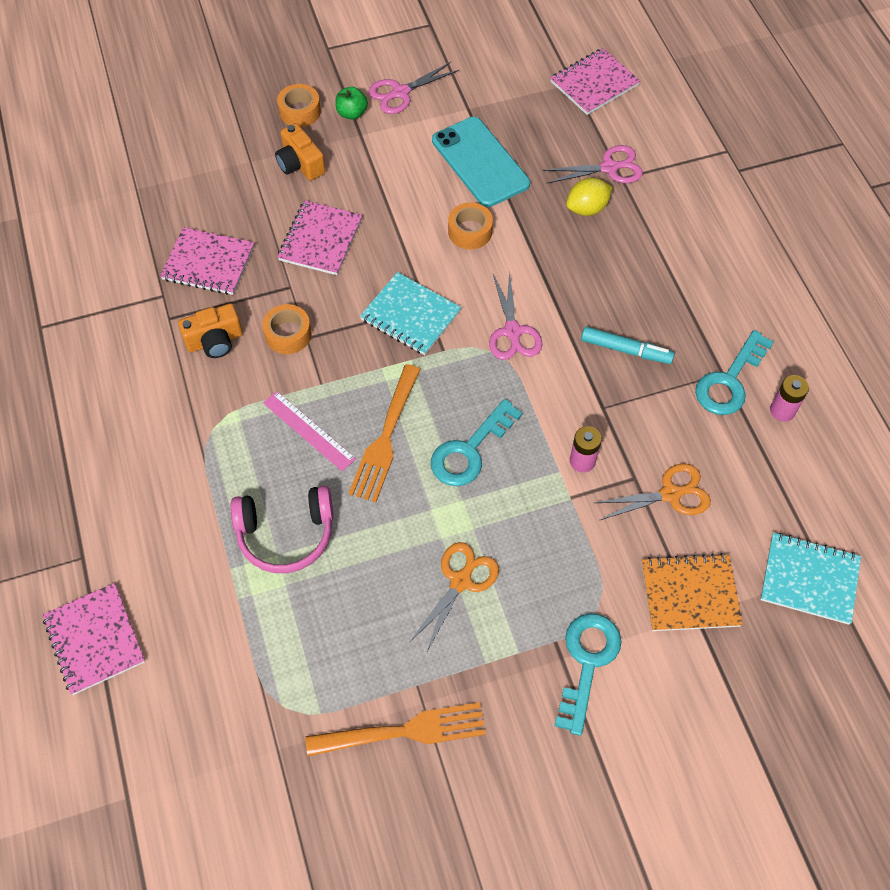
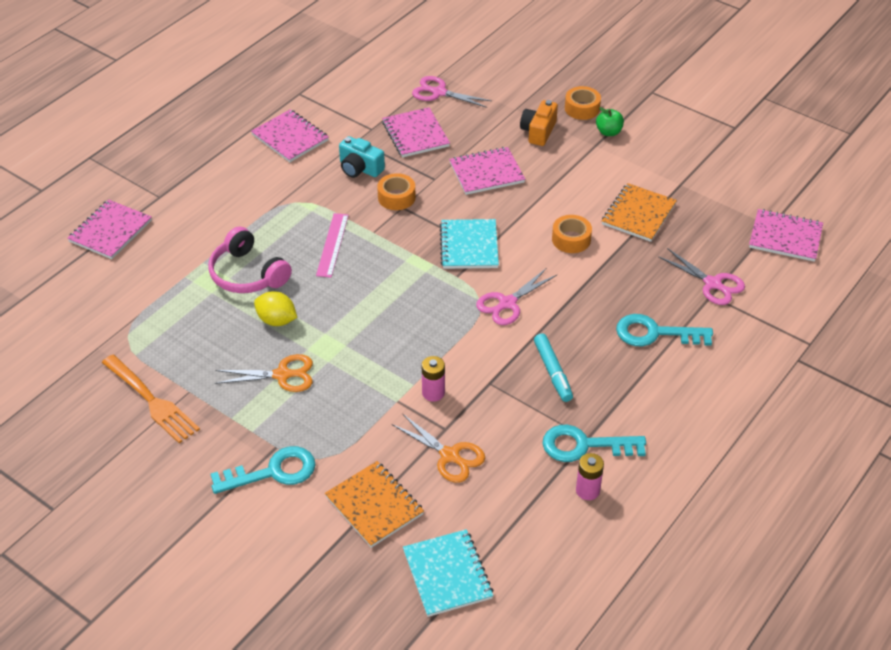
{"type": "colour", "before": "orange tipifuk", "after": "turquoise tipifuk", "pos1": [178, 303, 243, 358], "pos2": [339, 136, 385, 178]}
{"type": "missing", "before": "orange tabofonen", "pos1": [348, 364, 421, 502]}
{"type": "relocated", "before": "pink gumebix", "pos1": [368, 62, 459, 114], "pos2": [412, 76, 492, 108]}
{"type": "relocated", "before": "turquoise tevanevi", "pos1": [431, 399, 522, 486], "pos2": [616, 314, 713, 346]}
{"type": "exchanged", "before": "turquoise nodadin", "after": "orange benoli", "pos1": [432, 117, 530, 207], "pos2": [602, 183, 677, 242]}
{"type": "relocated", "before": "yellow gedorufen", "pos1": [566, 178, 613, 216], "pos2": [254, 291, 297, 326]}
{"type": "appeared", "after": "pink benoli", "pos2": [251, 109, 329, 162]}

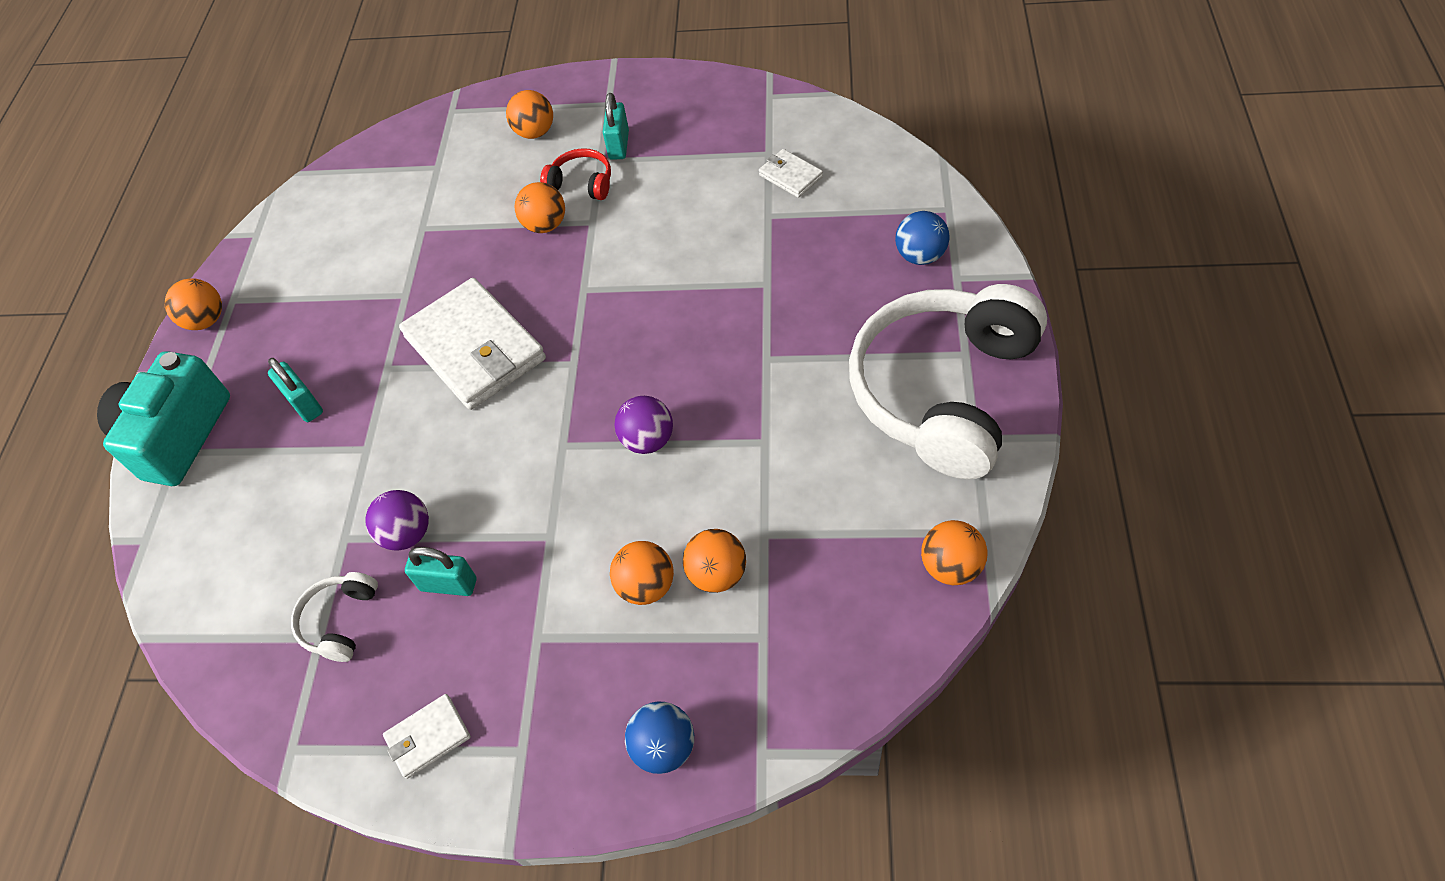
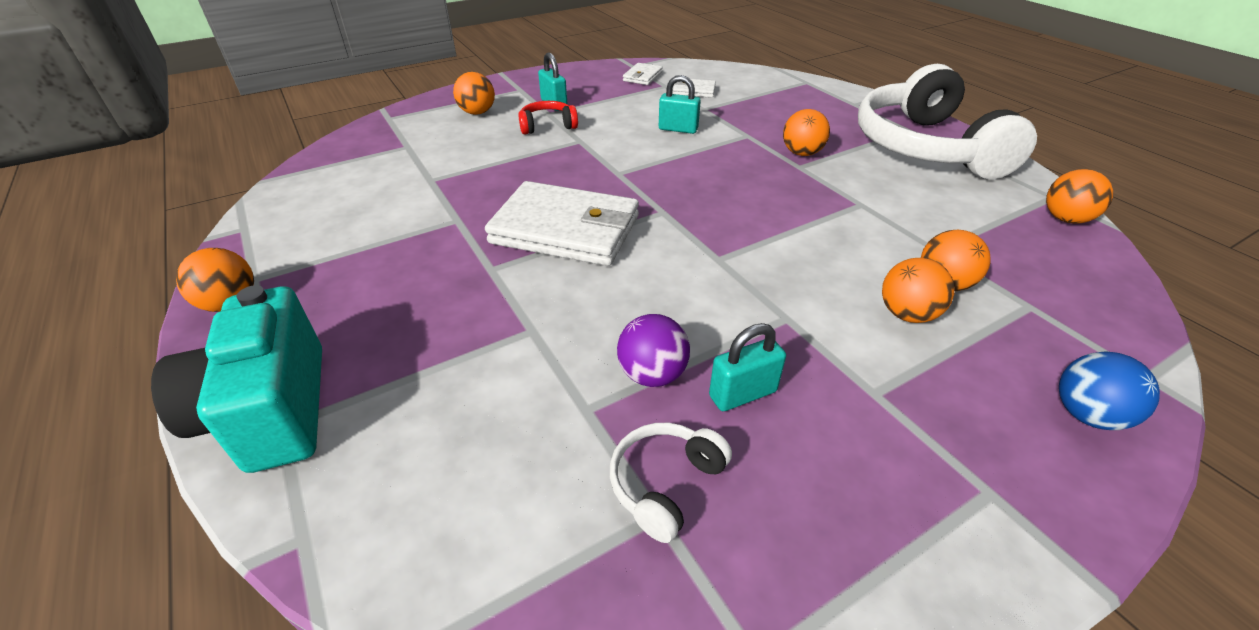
{"type": "relocated", "before": "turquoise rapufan", "pos1": [268, 358, 323, 422], "pos2": [659, 75, 701, 134]}
{"type": "spun", "before": "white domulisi", "pos1": [291, 572, 378, 662], "pos2": [610, 423, 732, 543], "turn": 60}
{"type": "relocated", "before": "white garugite", "pos1": [383, 694, 471, 779], "pos2": [623, 63, 662, 85]}
{"type": "relocated", "before": "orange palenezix", "pos1": [514, 182, 565, 233], "pos2": [783, 109, 830, 156]}
{"type": "missing", "before": "purple palenezix", "pos1": [614, 396, 673, 454]}
{"type": "missing", "before": "blue palenezix", "pos1": [895, 211, 950, 265]}

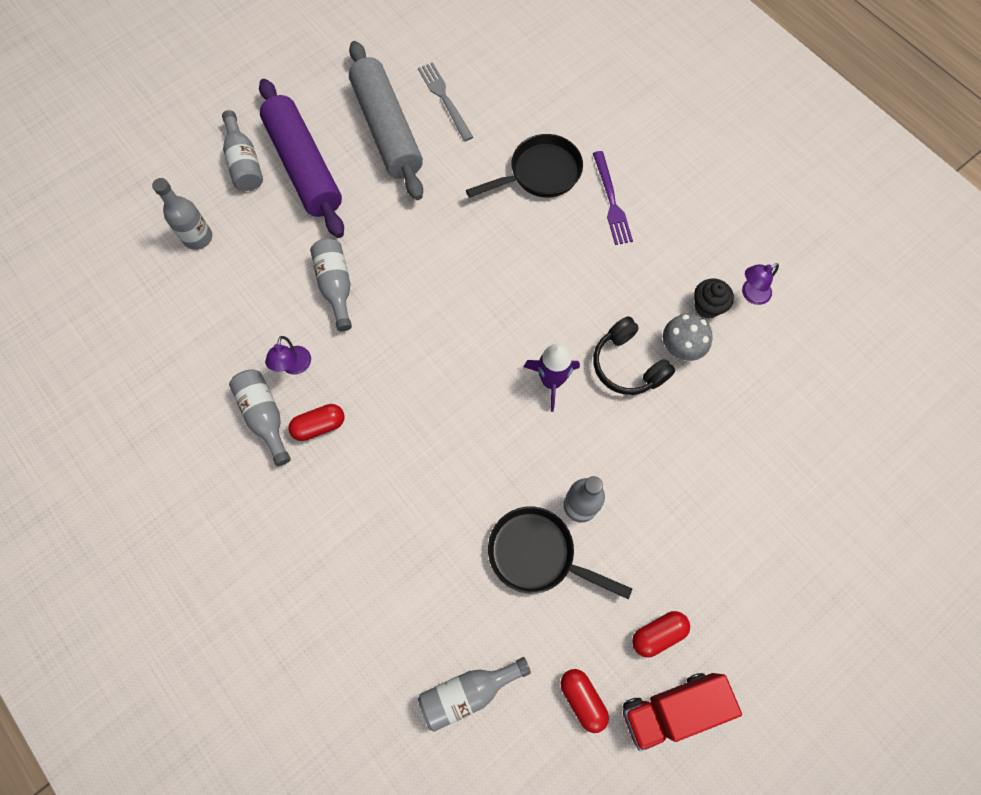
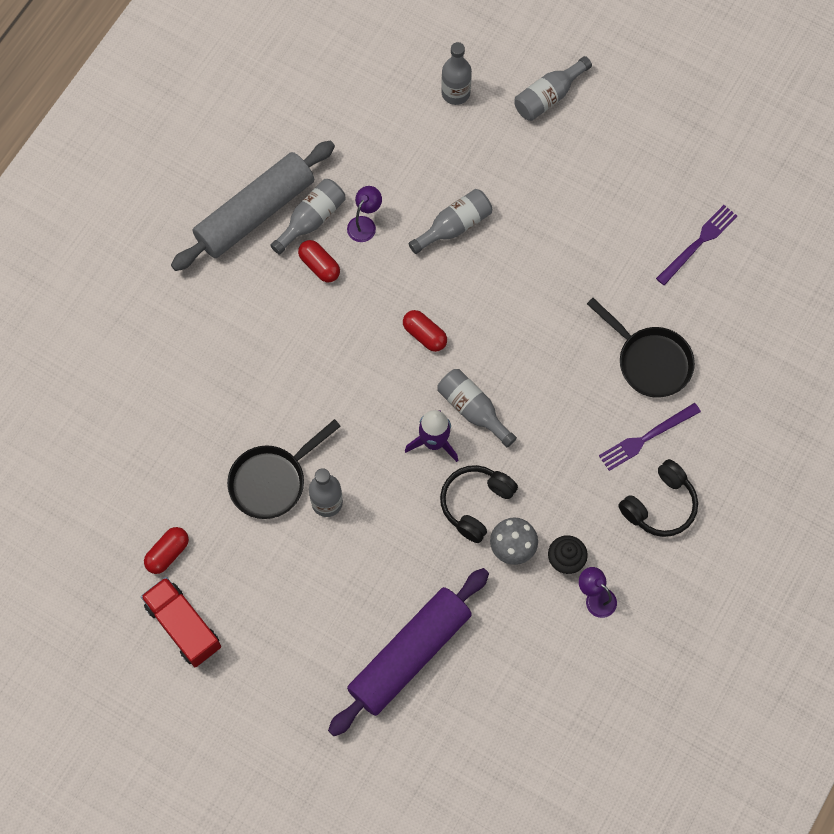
{"type": "relocated", "before": "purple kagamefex", "pos1": [259, 79, 344, 238], "pos2": [328, 568, 489, 736]}
{"type": "spun", "before": "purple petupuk", "pos1": [265, 336, 311, 374], "pos2": [347, 186, 382, 242], "turn": 135}
{"type": "relocated", "before": "grey kagamefex", "pos1": [349, 41, 423, 200], "pos2": [171, 141, 335, 271]}
{"type": "colour", "before": "grey tabofonen", "after": "purple tabofonen", "pos1": [418, 62, 473, 141], "pos2": [656, 205, 737, 285]}
{"type": "relocated", "before": "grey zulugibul", "pos1": [418, 657, 531, 732], "pos2": [437, 369, 517, 447]}
{"type": "spun", "before": "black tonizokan", "pos1": [488, 507, 632, 599], "pos2": [227, 419, 341, 519], "turn": -135}
{"type": "relocated", "before": "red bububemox", "pos1": [632, 611, 690, 658], "pos2": [403, 310, 447, 352]}
{"type": "appeared", "after": "black domulisi", "pos2": [618, 459, 698, 537]}

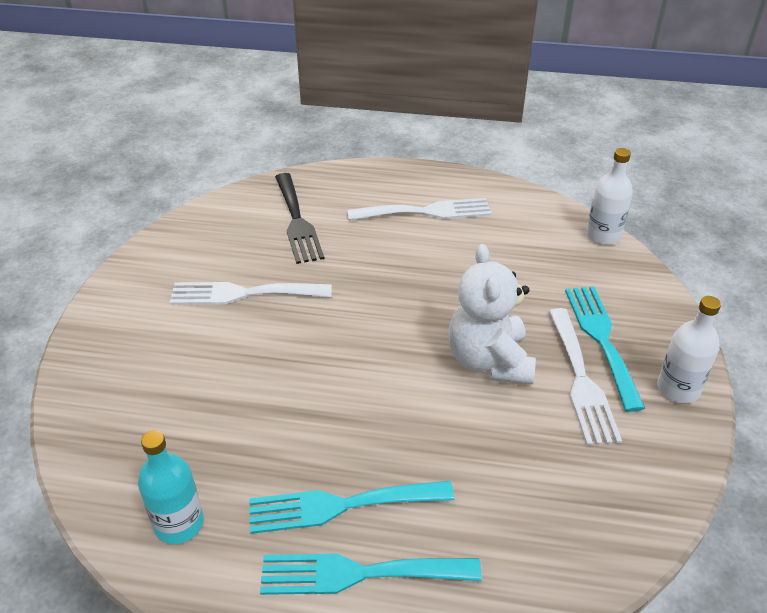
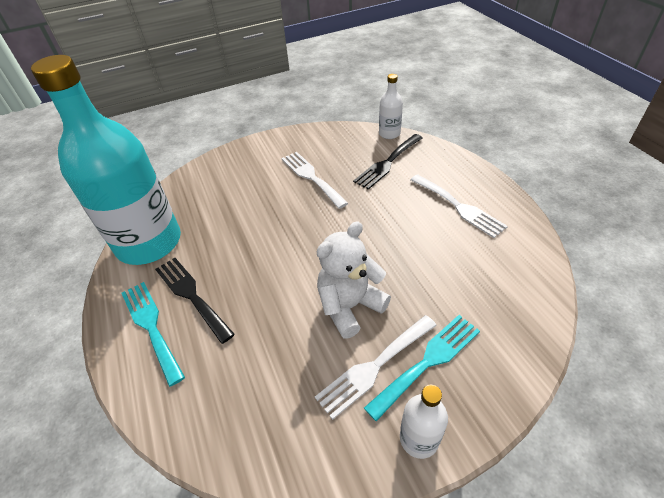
{"type": "size", "before": "turquoise zulugibul", "pos1": [138, 430, 204, 544], "pos2": [31, 55, 181, 265], "scale": 2.45}
{"type": "colour", "before": "turquoise tabofonen", "after": "black tabofonen", "pos1": [249, 481, 454, 534], "pos2": [155, 258, 235, 344]}
{"type": "relocated", "before": "white zulugibul", "pos1": [586, 148, 633, 245], "pos2": [379, 74, 403, 139]}

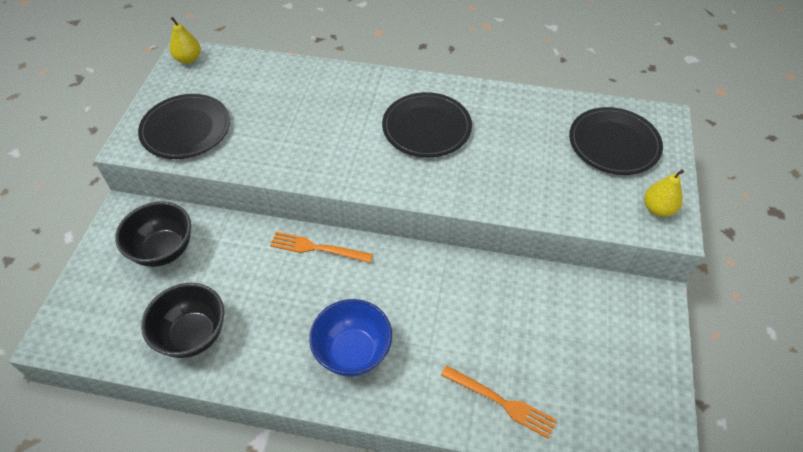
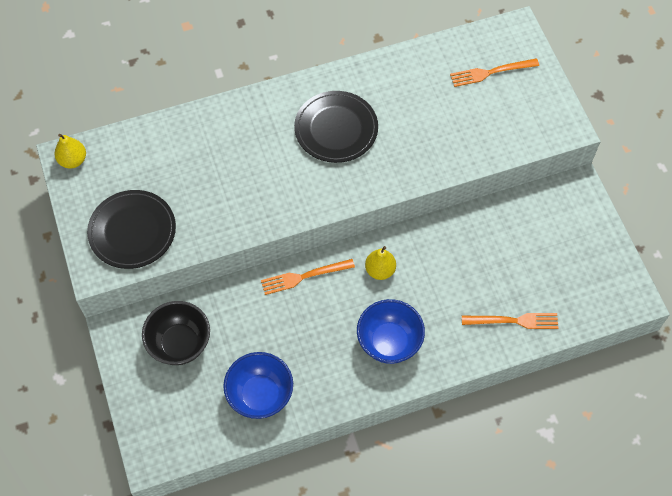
{"type": "colour", "before": "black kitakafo", "after": "blue kitakafo", "pos1": [141, 283, 224, 358], "pos2": [223, 352, 293, 419]}
{"type": "exchanged", "before": "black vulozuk", "after": "orange tabofonen", "pos1": [569, 107, 663, 175], "pos2": [450, 58, 539, 87]}
{"type": "relocated", "before": "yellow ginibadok", "pos1": [644, 169, 684, 217], "pos2": [365, 246, 396, 280]}

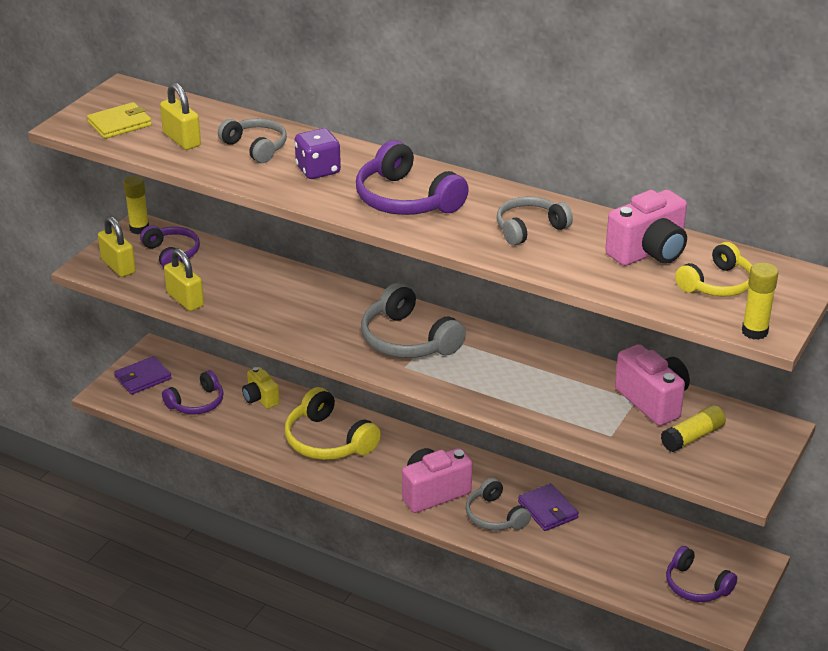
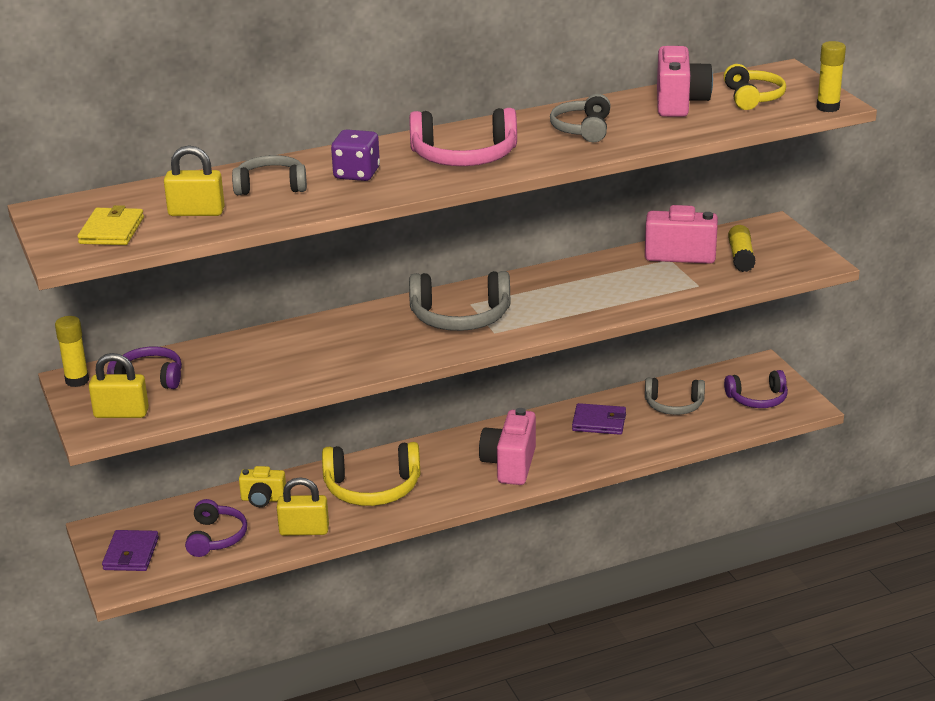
{"type": "relocated", "before": "yellow rapufan", "pos1": [164, 248, 204, 311], "pos2": [277, 477, 329, 536]}
{"type": "colour", "before": "purple domulisi", "after": "pink domulisi", "pos1": [356, 140, 469, 215], "pos2": [409, 108, 517, 166]}
{"type": "relocated", "before": "grey domulisi", "pos1": [466, 478, 531, 531], "pos2": [645, 378, 705, 415]}

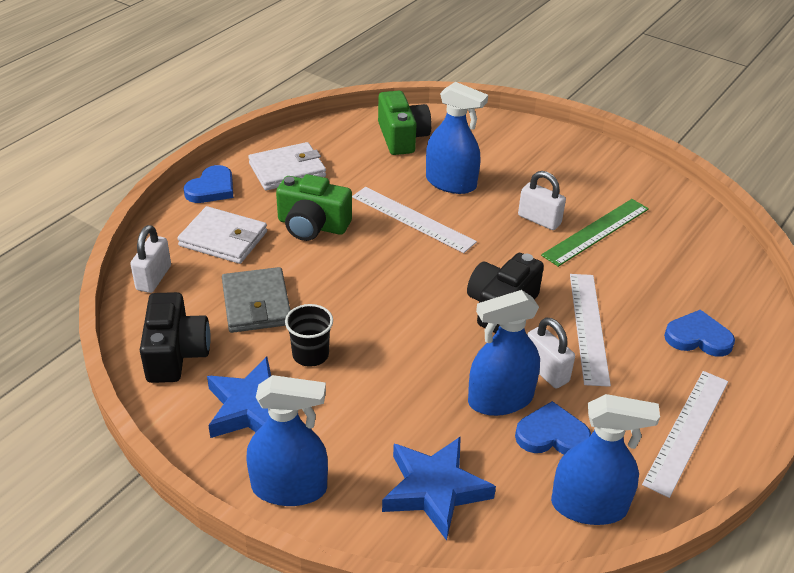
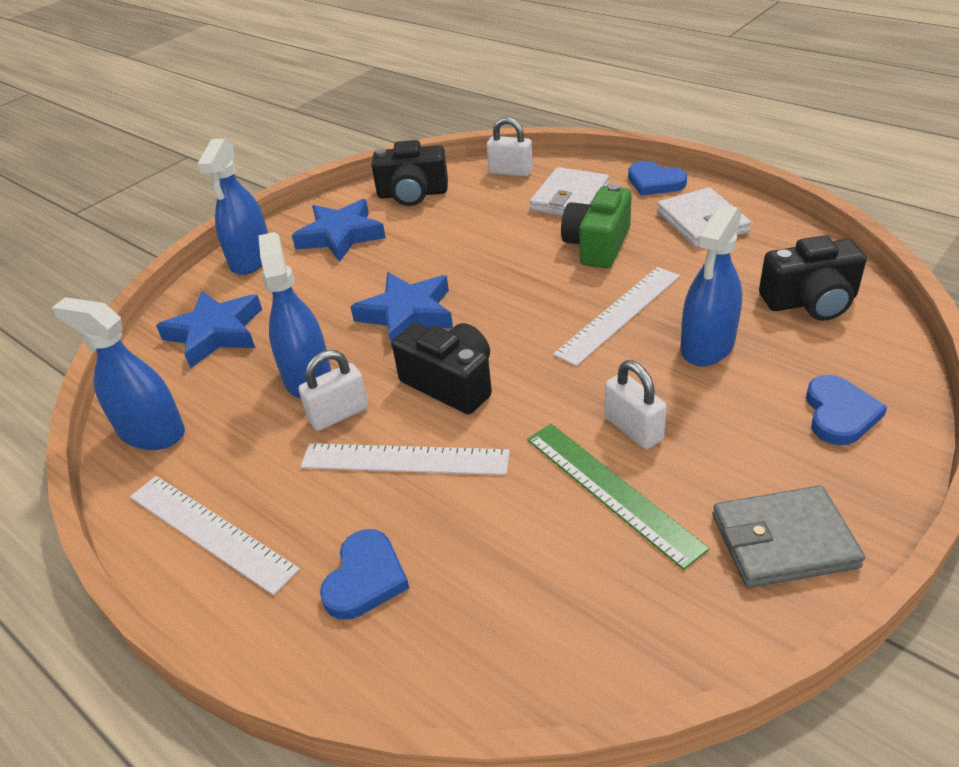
{"type": "relocated", "before": "grey garugite", "pos1": [222, 267, 291, 333], "pos2": [712, 485, 865, 588]}
{"type": "missing", "before": "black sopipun", "pos1": [285, 304, 333, 367]}
{"type": "colour", "before": "green tipifuk", "after": "black tipifuk", "pos1": [378, 91, 432, 155], "pos2": [759, 235, 867, 321]}
{"type": "relocated", "before": "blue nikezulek", "pos1": [515, 401, 591, 454], "pos2": [806, 375, 887, 445]}
{"type": "spun", "before": "white rapufan", "pos1": [518, 171, 566, 230], "pos2": [605, 360, 667, 449], "turn": -75}
{"type": "spun", "before": "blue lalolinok", "pos1": [551, 394, 660, 525], "pos2": [52, 297, 185, 450], "turn": 105}
{"type": "appeared", "after": "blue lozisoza", "pos2": [350, 272, 453, 349]}

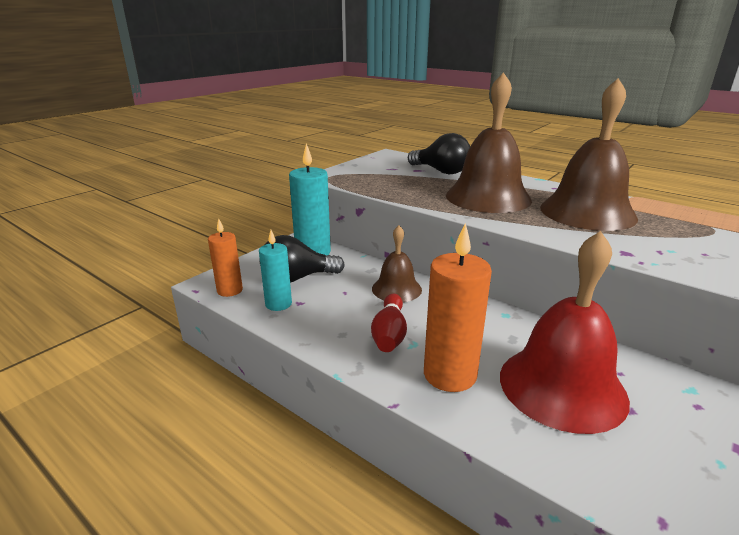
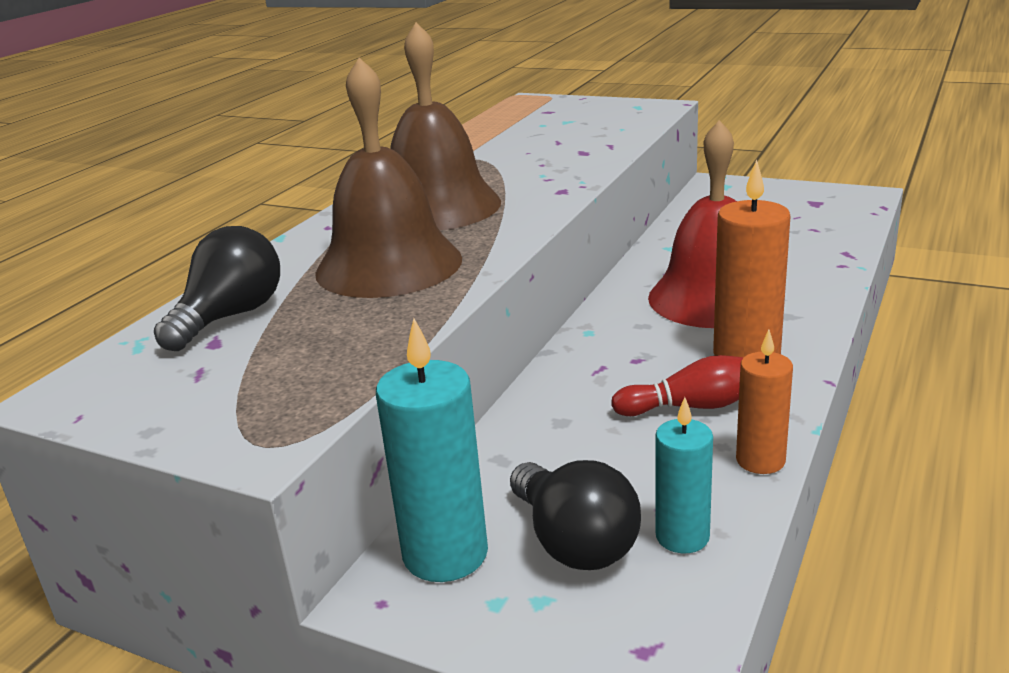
{"type": "relocated", "before": "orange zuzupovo", "pos1": [208, 218, 243, 297], "pos2": [736, 330, 793, 474]}
{"type": "missing", "before": "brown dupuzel", "pos1": [372, 225, 422, 302]}

